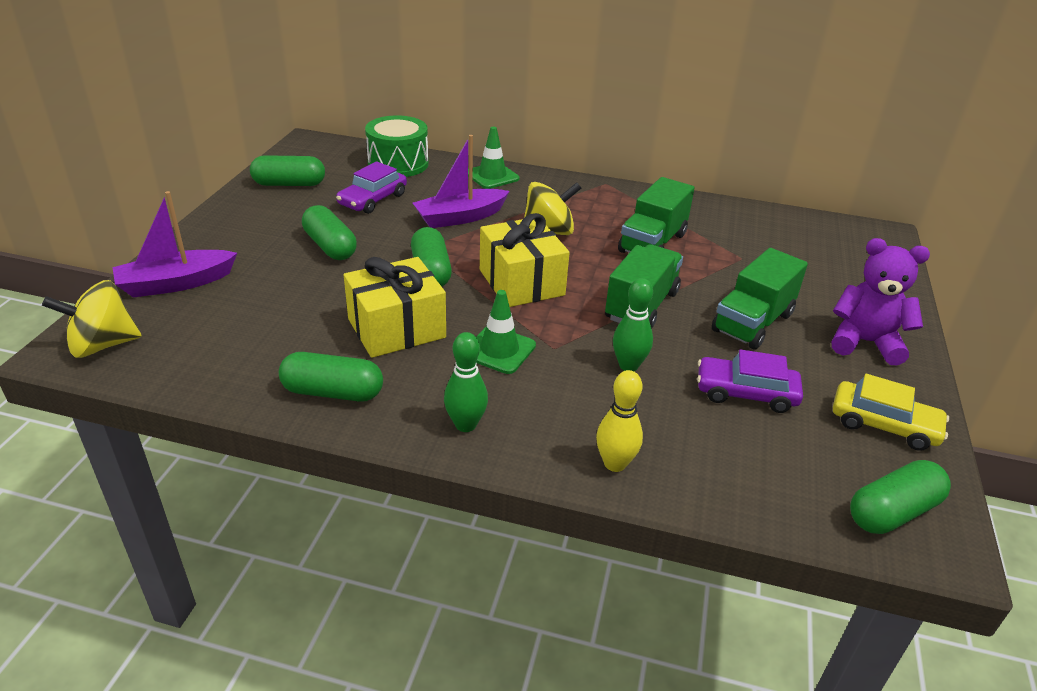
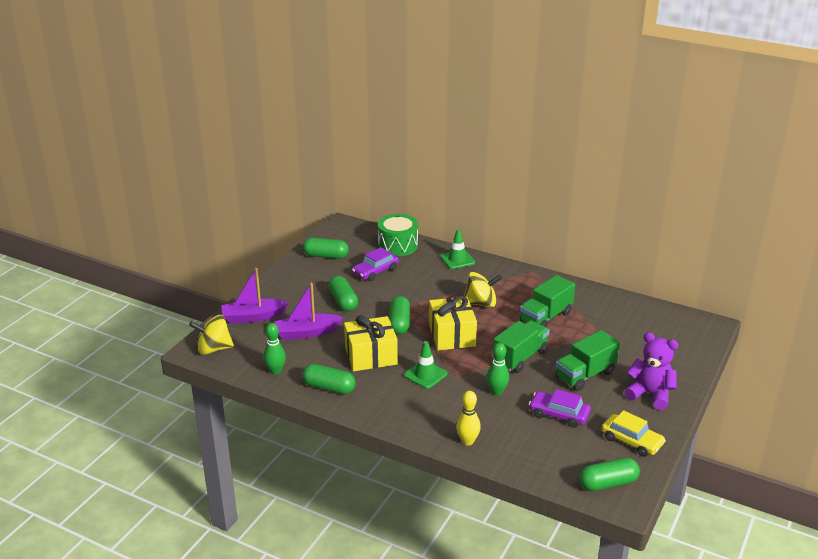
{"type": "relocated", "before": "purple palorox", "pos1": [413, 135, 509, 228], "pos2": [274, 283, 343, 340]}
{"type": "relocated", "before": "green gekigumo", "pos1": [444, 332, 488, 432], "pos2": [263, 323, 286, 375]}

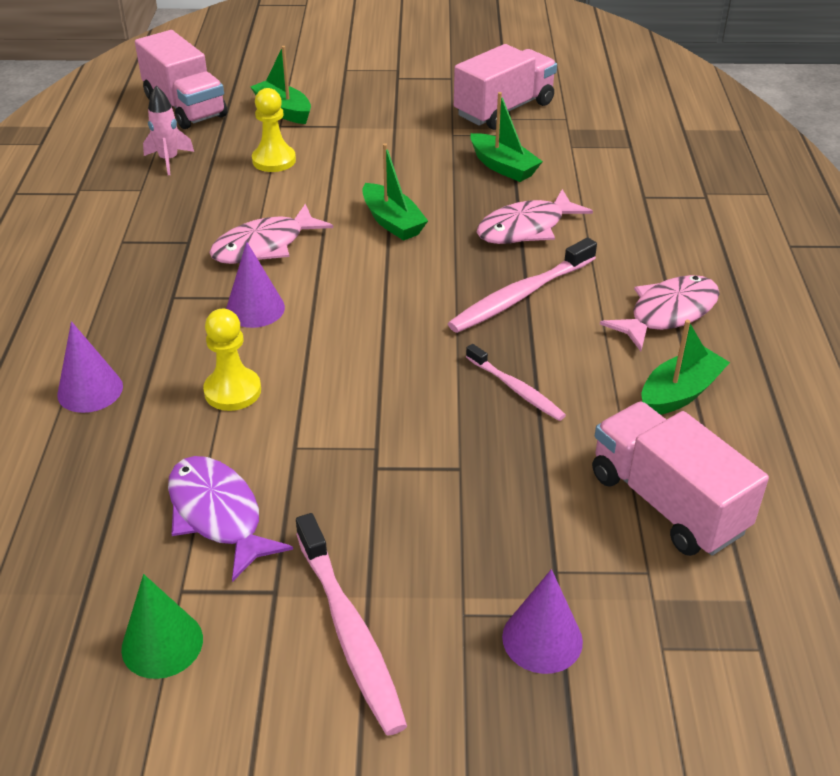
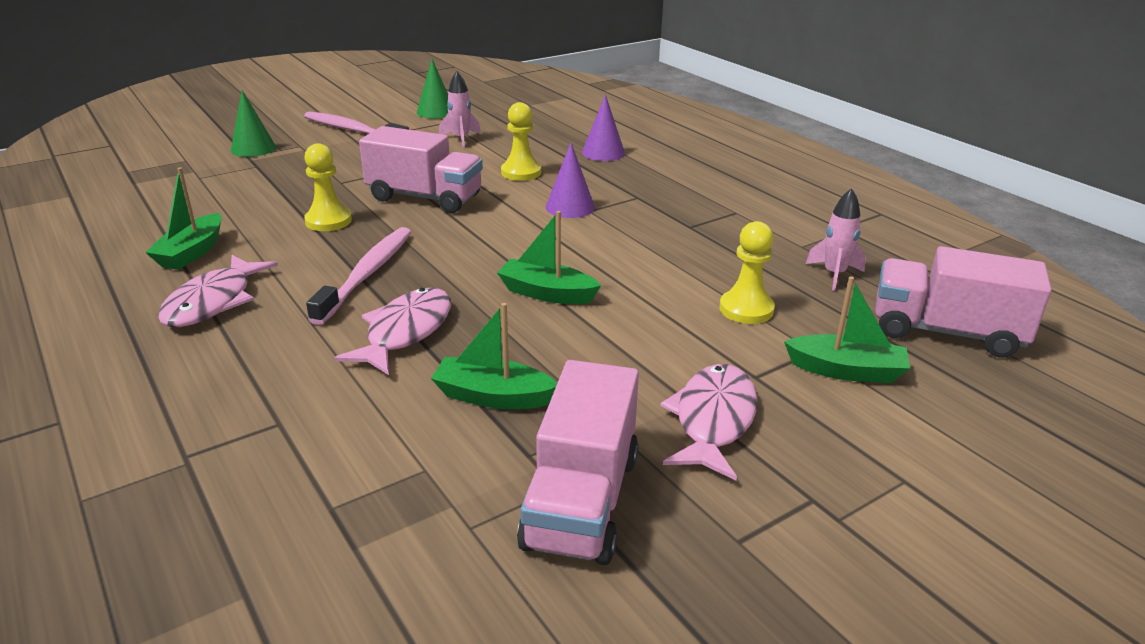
{"type": "exchanged", "before": "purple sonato", "after": "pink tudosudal", "pos1": [168, 456, 293, 582], "pos2": [439, 71, 481, 148]}
{"type": "relocated", "before": "pink sonato", "pos1": [209, 204, 333, 264], "pos2": [660, 364, 758, 481]}
{"type": "exchanged", "before": "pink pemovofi", "after": "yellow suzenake", "pos1": [466, 344, 566, 421], "pos2": [304, 143, 352, 231]}
{"type": "colour", "before": "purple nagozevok", "after": "green nagozevok", "pos1": [502, 569, 583, 674], "pos2": [231, 90, 276, 157]}
{"type": "relocated", "before": "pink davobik", "pos1": [592, 402, 769, 556], "pos2": [359, 126, 483, 213]}

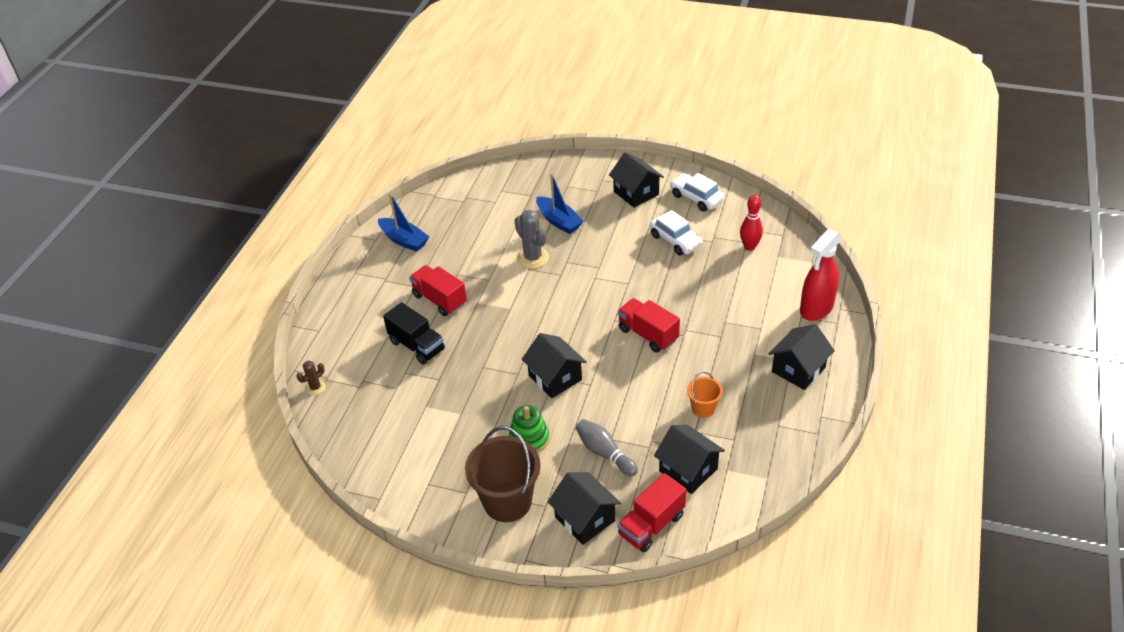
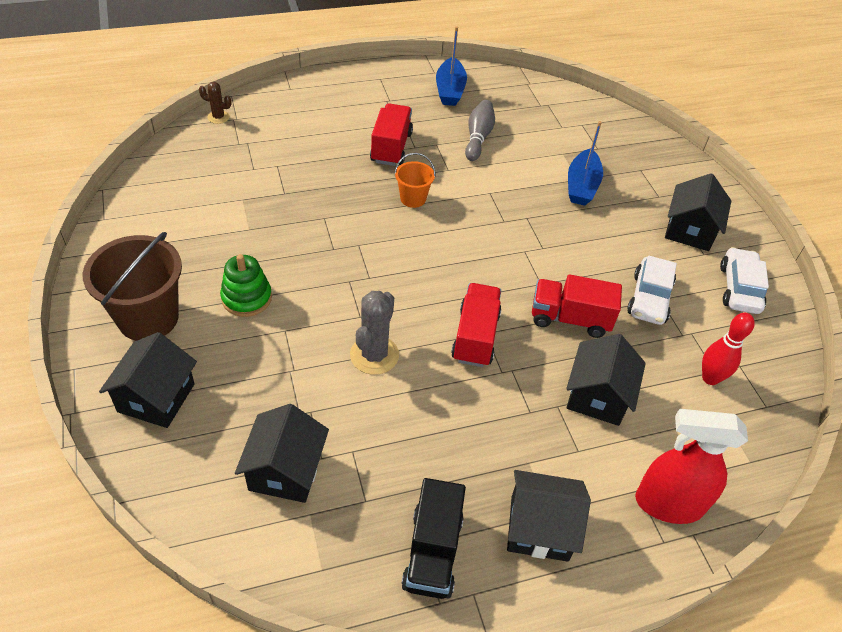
{"type": "relocated", "before": "black davobik", "pos1": [383, 302, 445, 365], "pos2": [401, 478, 466, 599]}
{"type": "relocated", "before": "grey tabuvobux", "pos1": [515, 210, 549, 269], "pos2": [350, 291, 399, 375]}
{"type": "relocated", "before": "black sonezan", "pos1": [522, 333, 587, 398], "pos2": [566, 334, 646, 426]}
{"type": "relocated", "before": "grey gekigumo", "pos1": [575, 419, 638, 476], "pos2": [465, 100, 495, 161]}
{"type": "relocated", "before": "red davobik", "pos1": [618, 473, 686, 552], "pos2": [532, 274, 622, 338]}
{"type": "relocated", "before": "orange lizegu", "pos1": [687, 372, 723, 418], "pos2": [394, 153, 436, 208]}

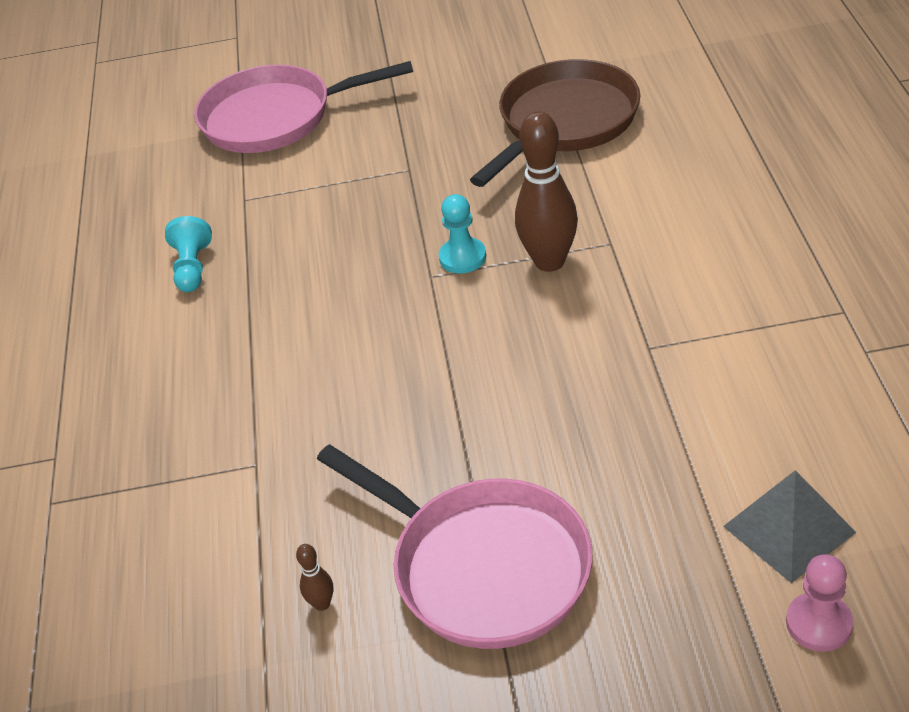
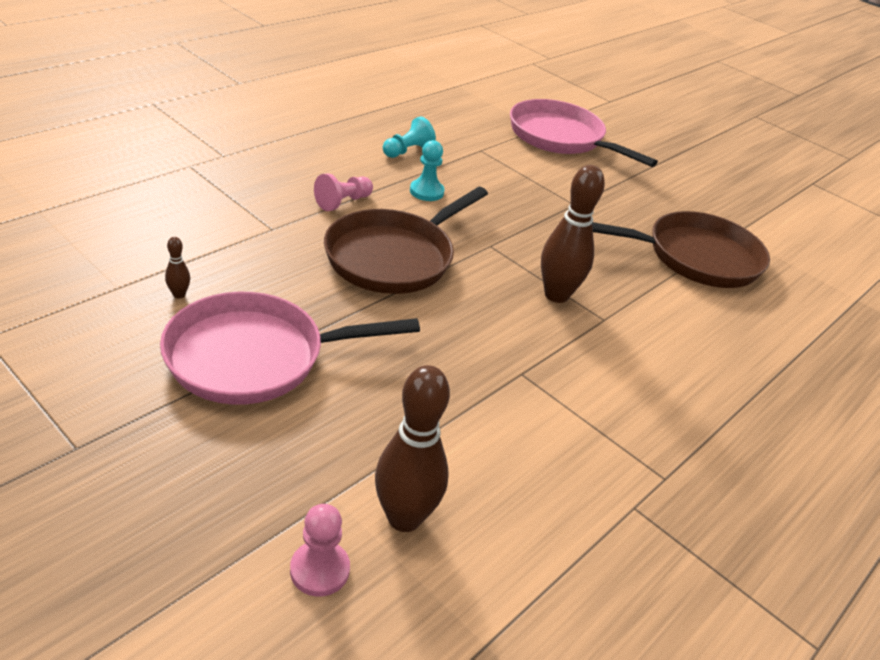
{"type": "spun", "before": "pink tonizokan", "pos1": [317, 444, 592, 649], "pos2": [160, 292, 420, 405], "turn": 75}
{"type": "relocated", "before": "turquoise suzenake", "pos1": [439, 194, 486, 274], "pos2": [410, 140, 445, 201]}
{"type": "exchanged", "before": "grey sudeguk", "after": "brown gekigumo", "pos1": [723, 470, 857, 583], "pos2": [375, 365, 450, 532]}
{"type": "appeared", "after": "pink suzenake", "pos2": [314, 173, 373, 211]}
{"type": "appeared", "after": "brown tonizokan", "pos2": [324, 187, 488, 294]}

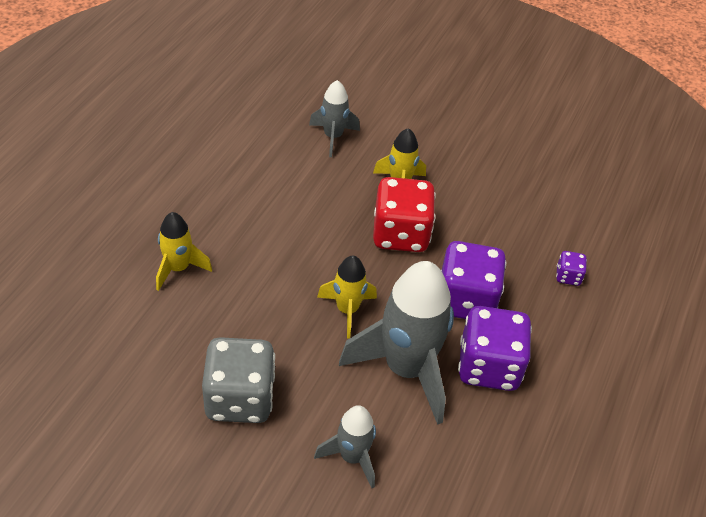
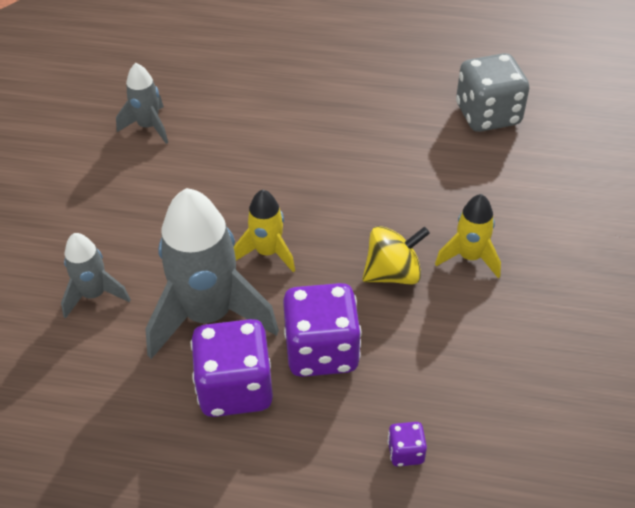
{"type": "missing", "before": "yellow tudosudal", "pos1": [156, 212, 212, 291]}
{"type": "relocated", "before": "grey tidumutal", "pos1": [202, 337, 275, 423], "pos2": [456, 53, 529, 132]}
{"type": "relocated", "before": "grey tudosudal", "pos1": [309, 80, 360, 157], "pos2": [116, 63, 168, 144]}
{"type": "exchanged", "before": "red tidumutal", "after": "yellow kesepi", "pos1": [373, 177, 436, 252], "pos2": [362, 226, 430, 285]}

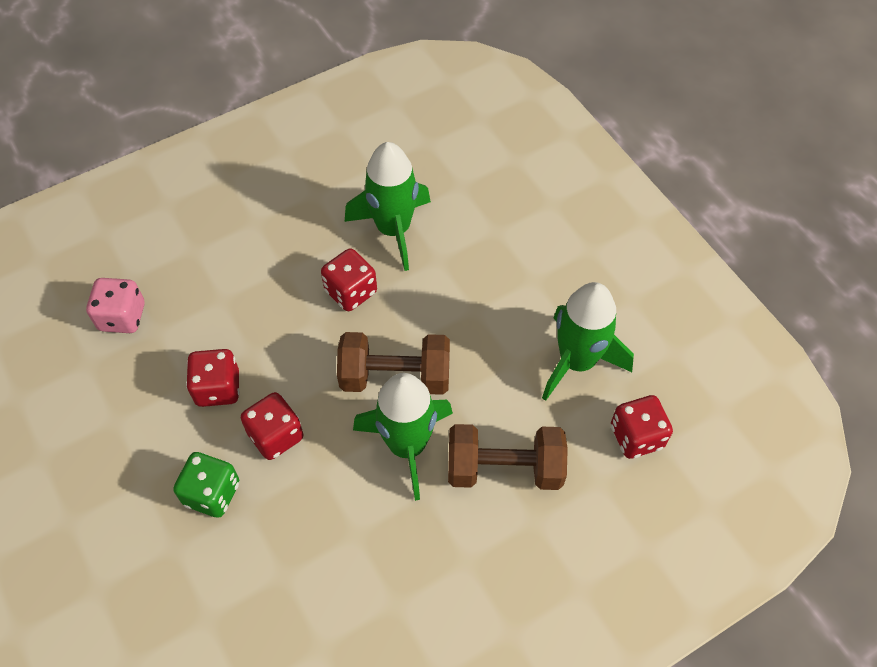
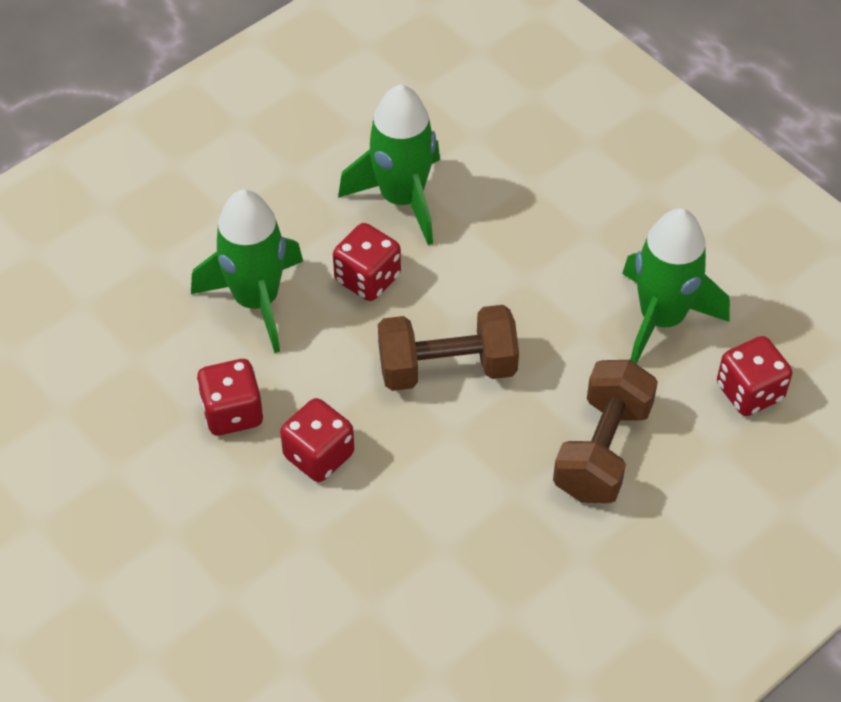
{"type": "missing", "before": "pink tidumutal", "pos1": [86, 278, 145, 333]}
{"type": "missing", "before": "green tidumutal", "pos1": [173, 452, 239, 518]}
{"type": "relocated", "before": "green tudosudal", "pos1": [353, 373, 453, 501], "pos2": [191, 189, 303, 353]}
{"type": "spun", "before": "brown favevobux", "pos1": [448, 424, 568, 490], "pos2": [553, 360, 658, 503], "turn": -60}

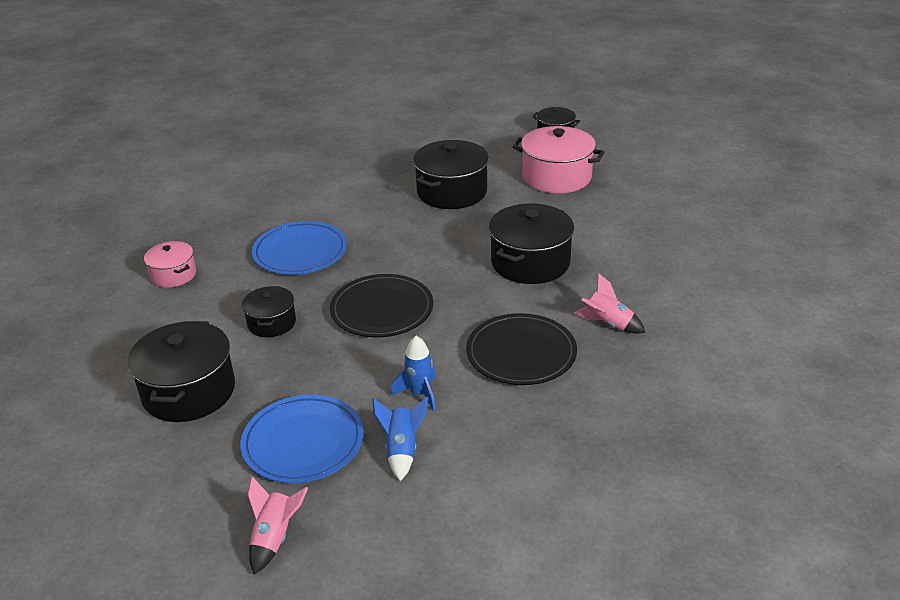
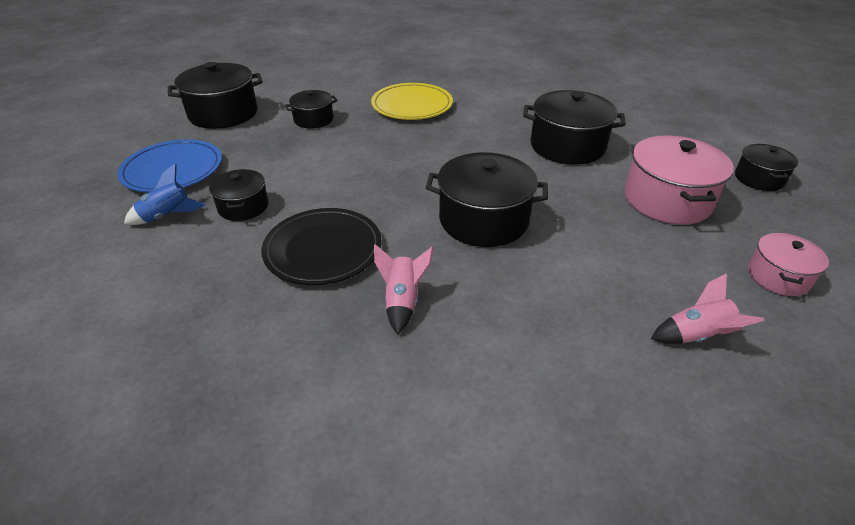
{"type": "relocated", "before": "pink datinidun", "pos1": [144, 241, 196, 288], "pos2": [748, 233, 829, 296]}
{"type": "relocated", "before": "pink tudosudal", "pos1": [248, 476, 308, 575], "pos2": [651, 273, 764, 344]}
{"type": "colour", "before": "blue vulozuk", "after": "yellow vulozuk", "pos1": [252, 221, 347, 275], "pos2": [371, 83, 453, 120]}
{"type": "missing", "before": "black vulozuk", "pos1": [330, 274, 433, 337]}
{"type": "exchanged", "before": "blue tudosudal", "after": "black datinidun", "pos1": [391, 336, 436, 412], "pos2": [209, 169, 268, 221]}

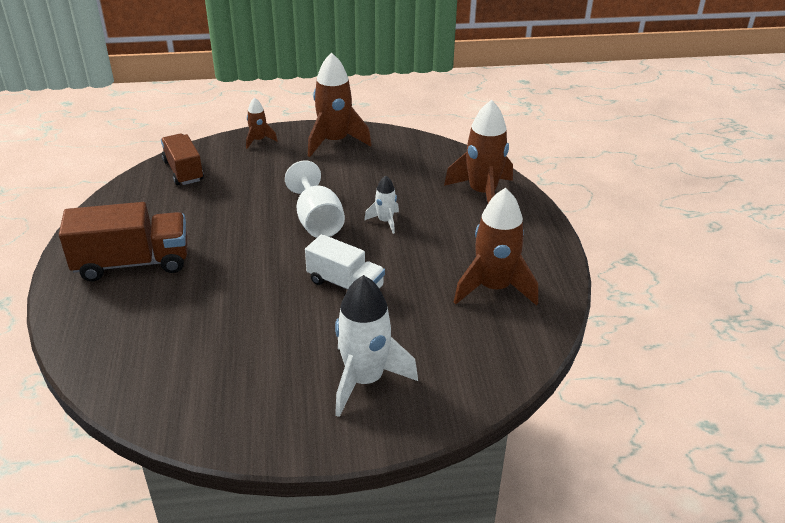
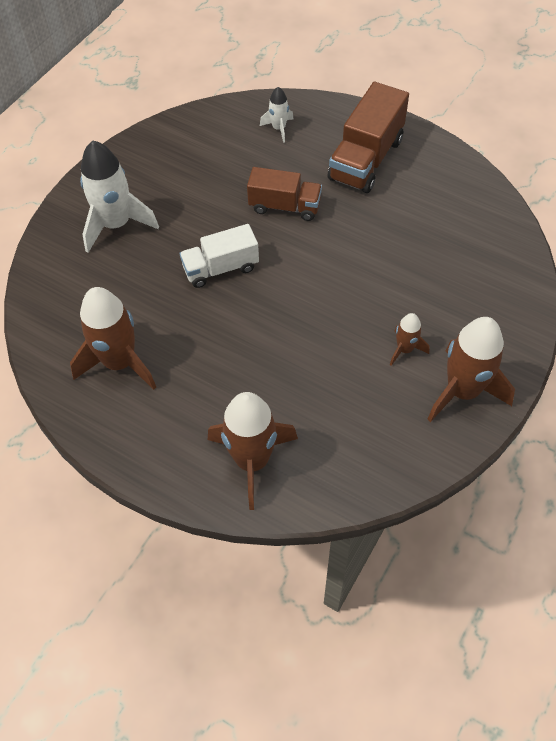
{"type": "relocated", "before": "brown davobik", "pos1": [161, 133, 204, 185], "pos2": [247, 167, 322, 221]}
{"type": "relocated", "before": "brown tudosudal", "pos1": [246, 97, 278, 149], "pos2": [390, 313, 429, 366]}
{"type": "missing", "before": "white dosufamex", "pos1": [285, 160, 345, 238]}
{"type": "relocated", "before": "white tudosudal", "pos1": [364, 176, 399, 234], "pos2": [260, 87, 294, 143]}

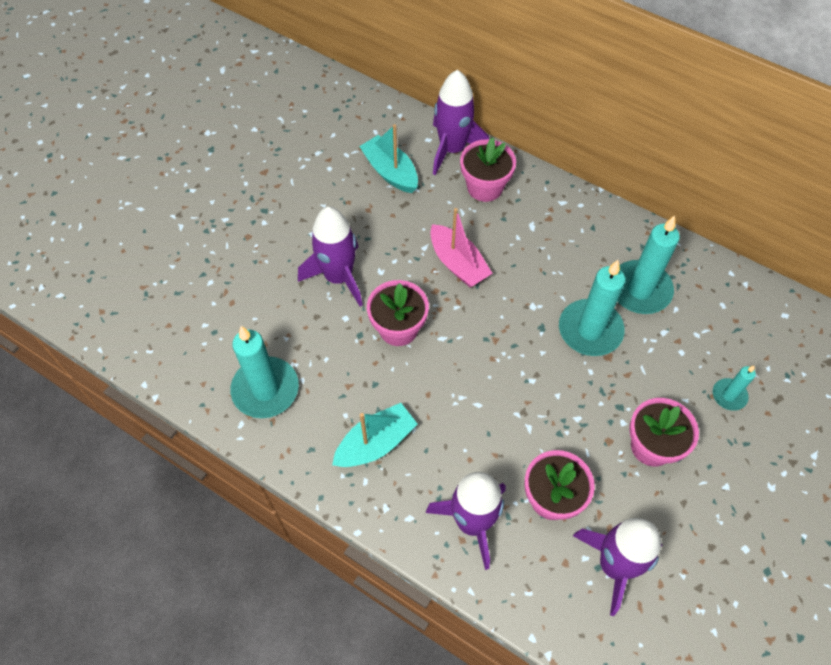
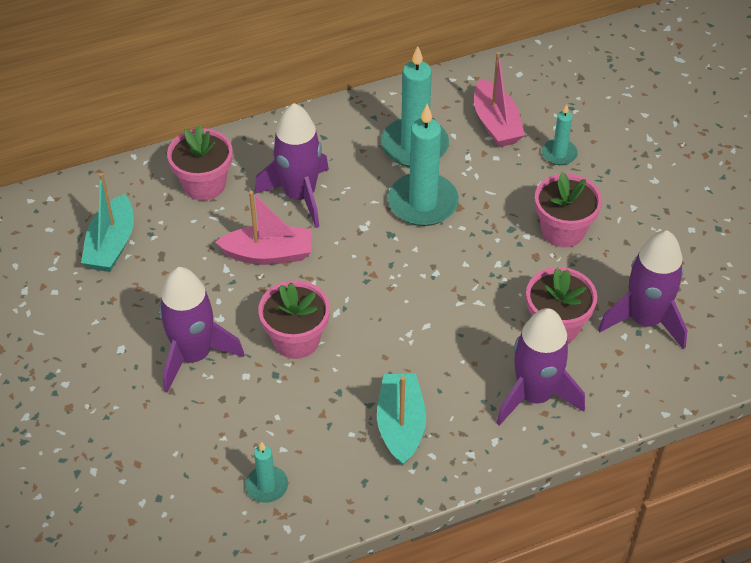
{"type": "size", "before": "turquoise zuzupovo", "pos1": [230, 326, 299, 418], "pos2": [245, 442, 288, 503], "scale": 0.52}
{"type": "spun", "before": "turquoise palorox", "pos1": [359, 124, 418, 193], "pos2": [81, 173, 134, 272], "turn": -75}
{"type": "relocated", "before": "purple tudosudal", "pos1": [433, 70, 489, 175], "pos2": [254, 103, 329, 228]}
{"type": "appeared", "after": "pink palorox", "pos2": [474, 52, 525, 147]}

